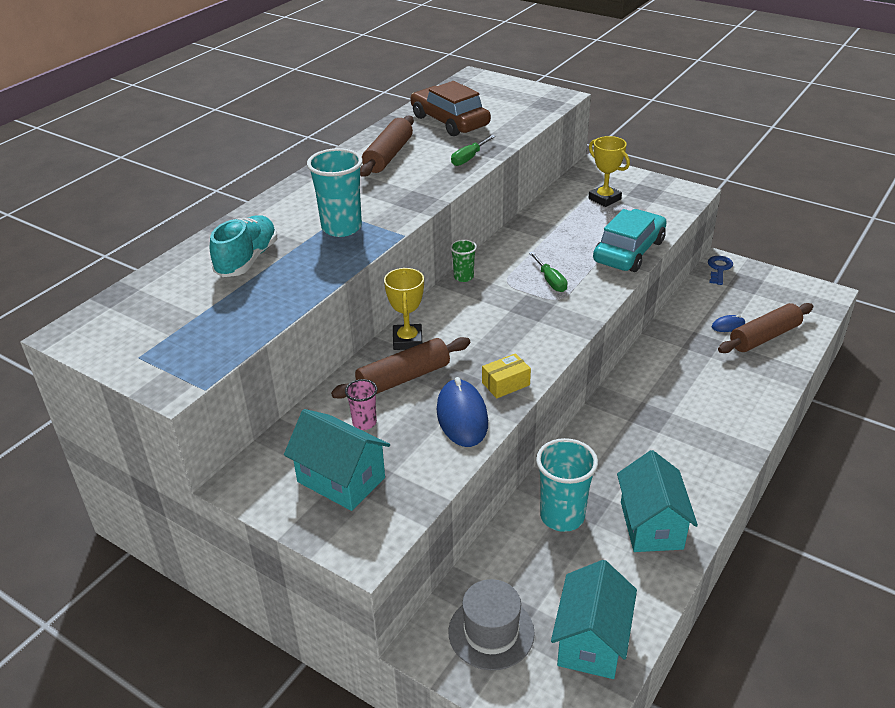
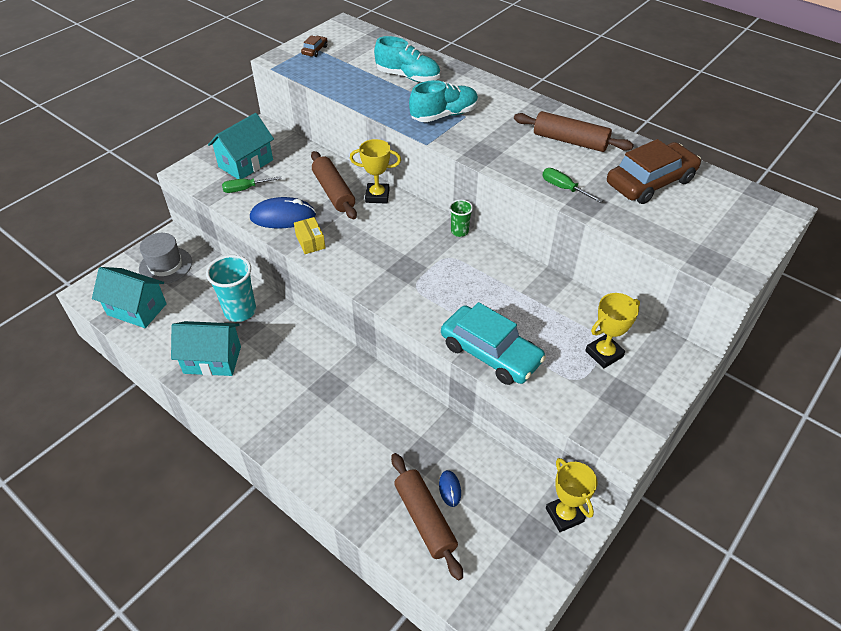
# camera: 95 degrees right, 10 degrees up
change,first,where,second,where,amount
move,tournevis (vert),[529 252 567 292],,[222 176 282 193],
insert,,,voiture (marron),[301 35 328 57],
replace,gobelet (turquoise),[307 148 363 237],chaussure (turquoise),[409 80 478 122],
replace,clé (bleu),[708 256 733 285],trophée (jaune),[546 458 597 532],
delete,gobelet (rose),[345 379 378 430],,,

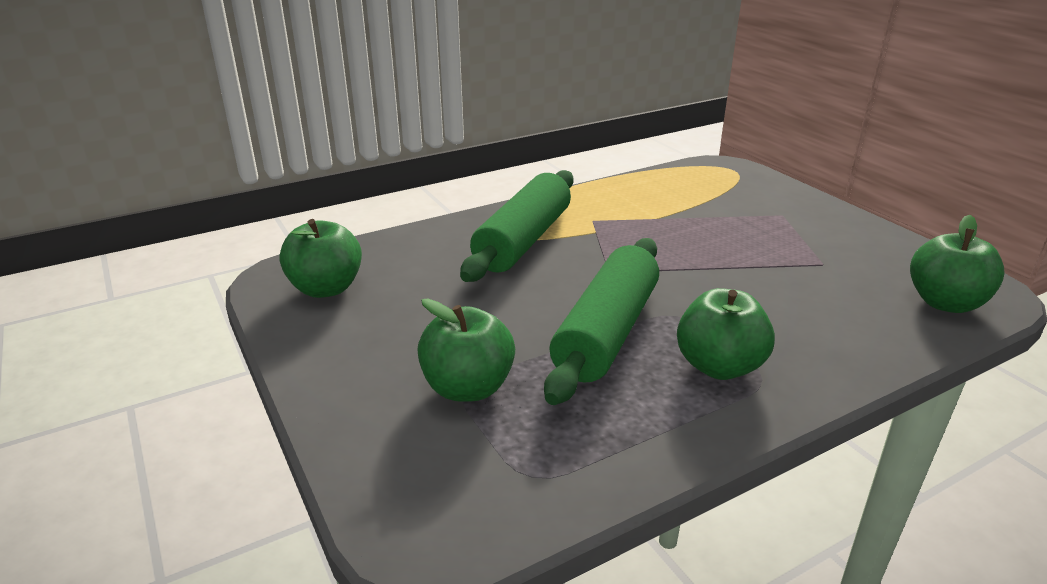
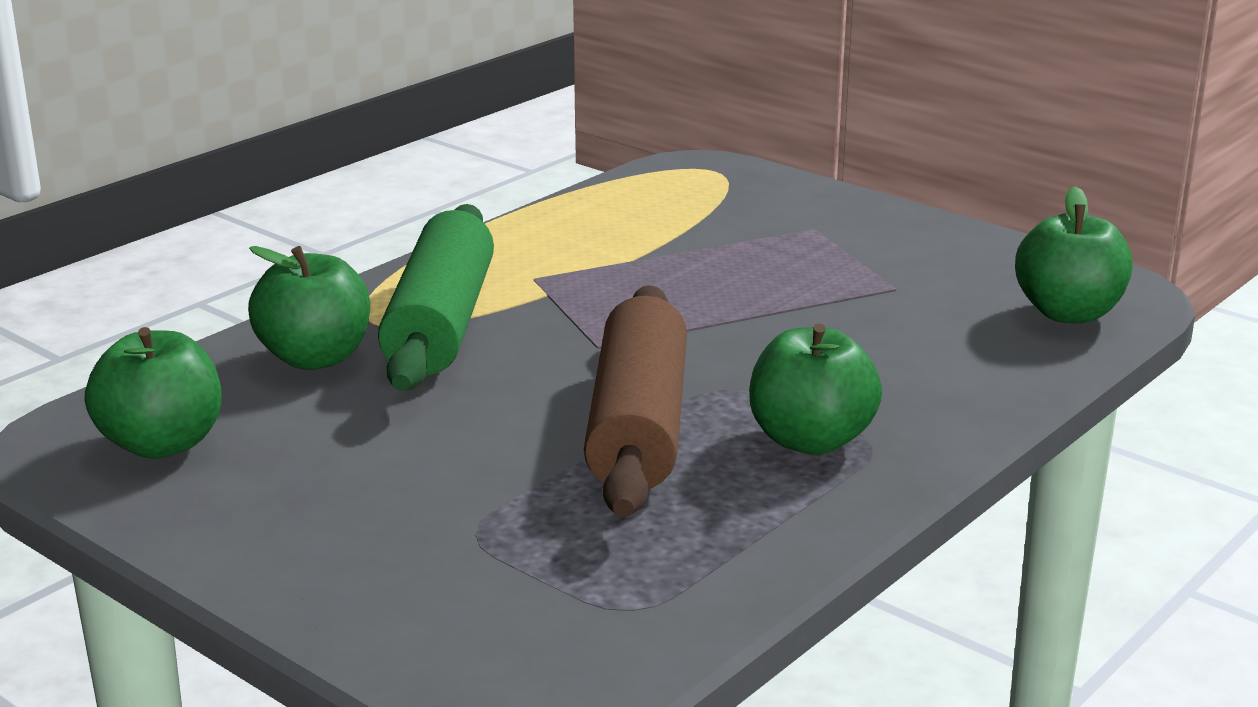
# camera: 20 degrees left, 5 degrees down
change,first,where,second,where,amount
move,pomme (vert),[418 298 515 402],,[248 246 370 370],
recolor,rouleau à pâtisserie (vert),[544 238 659 405],rouleau à pâtisserie (marron),[584 285 687 517],

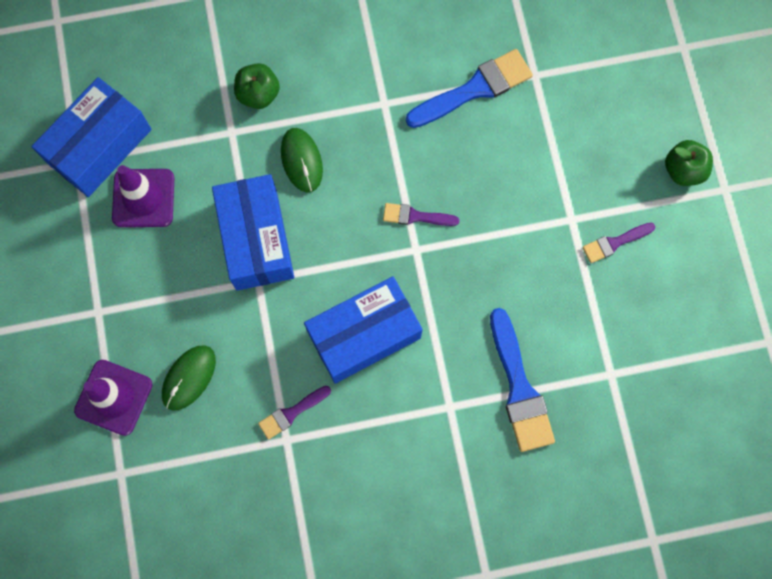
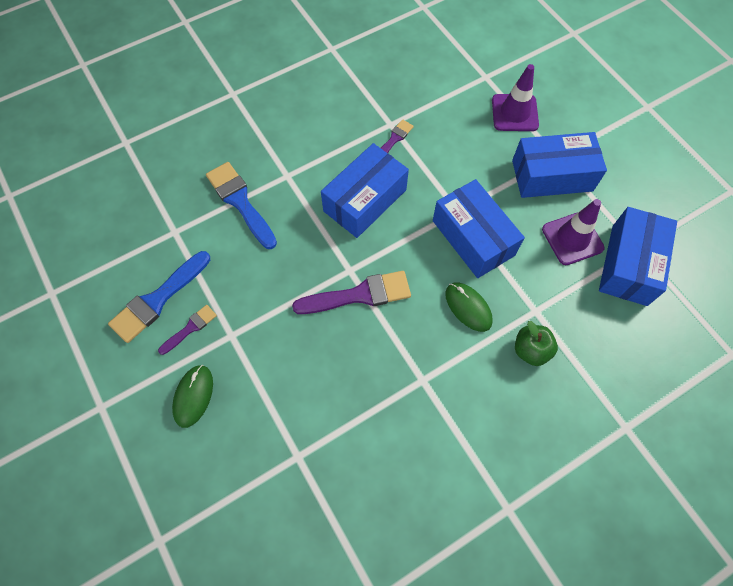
# camera: 160 degrees right, 10 degrees down
change,first,where,second,where,amount
move,pinceau (bleu),[406 49 533 128],,[108 251 210 343],
move,souris (vert),[162 345 216 411],,[172 365 213 428],
resize,pinceau (violet),[383 203 459 226],,[292 271 411 314],x1.84
insert,,,boîte (bleu),[512 132 607 198],
delete,pomme (vert),[665 140 713 186],,,

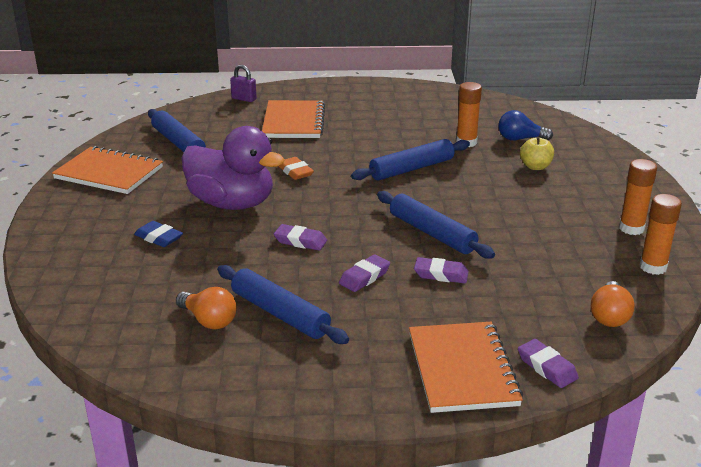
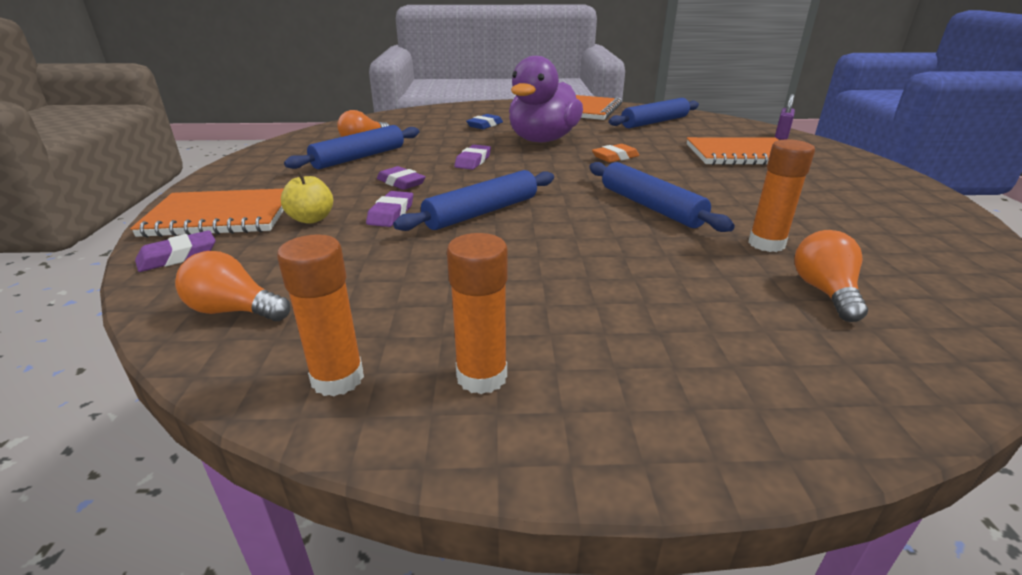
# camera: 90 degrees right, 0 degrees up
change,first,where,second,where,amount
move,pomme (jaune),[520 136 554 170],,[281 172 333 224],
recolor,ampoule (bleu),[498 110 553 141],ampoule (orange),[794 230 868 322],

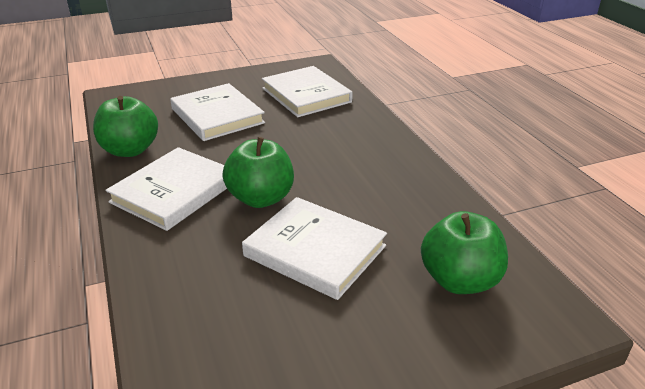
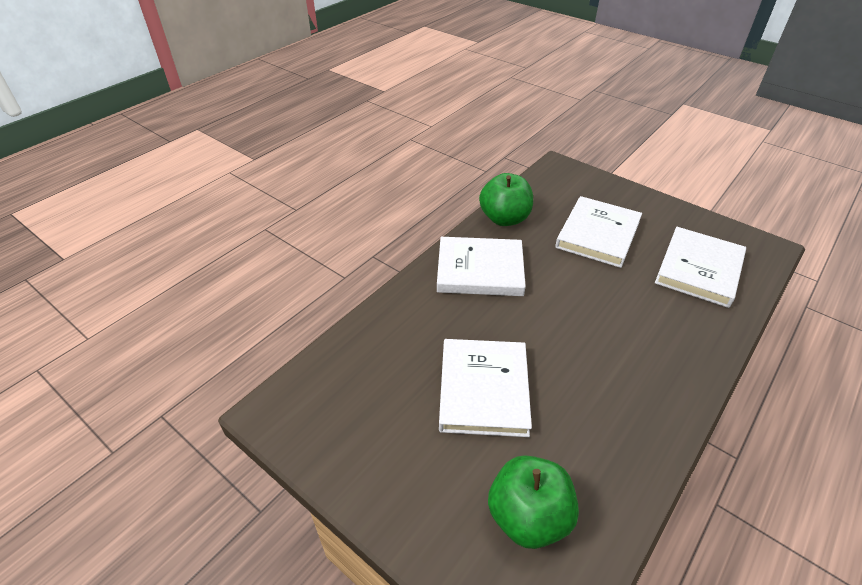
# camera: 60 degrees right, 10 degrees up
change,first,where,second,where,amount
delete,pomme (vert),[222 137 294 208],,,

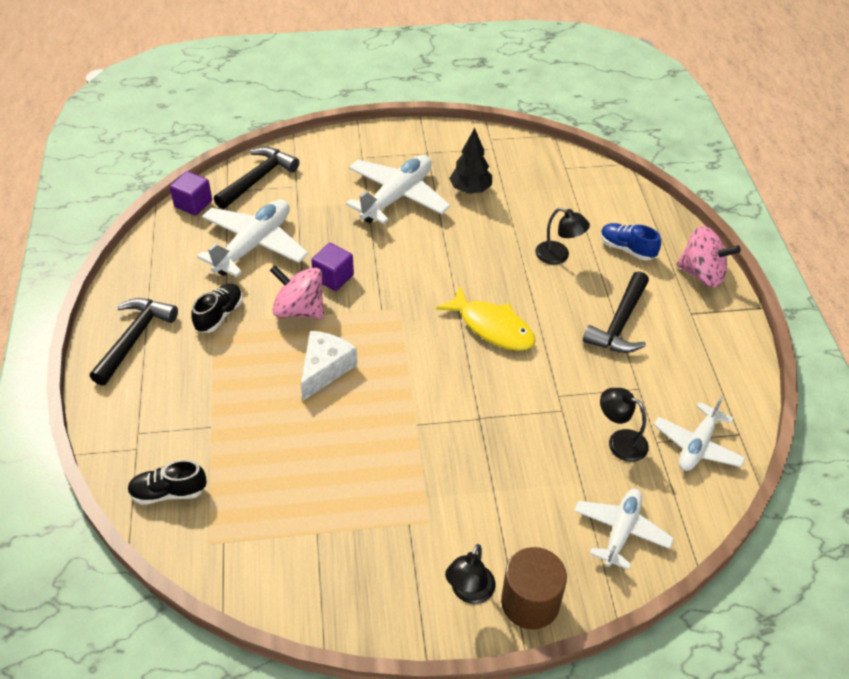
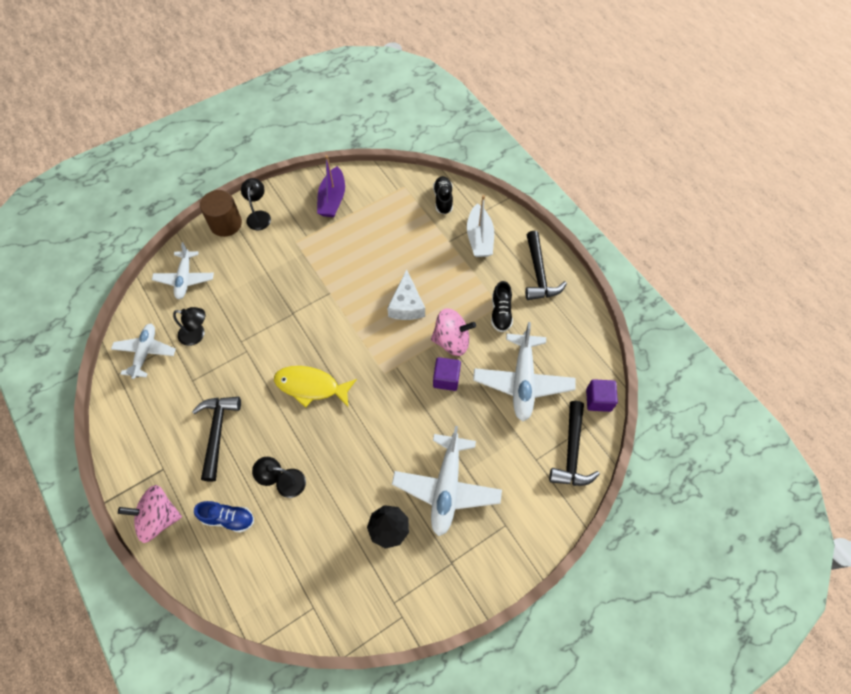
# camera: 155 degrees right, 15 degrees up
change,first,where,second,where,amount
insert,,,bateau (violet),[317 155 345 217],
rotate,chaussure (noir),[127 460 207 505],,[433 176 453 214],60 degrees counterclockwise
insert,,,bateau (blanc),[467 195 494 257],

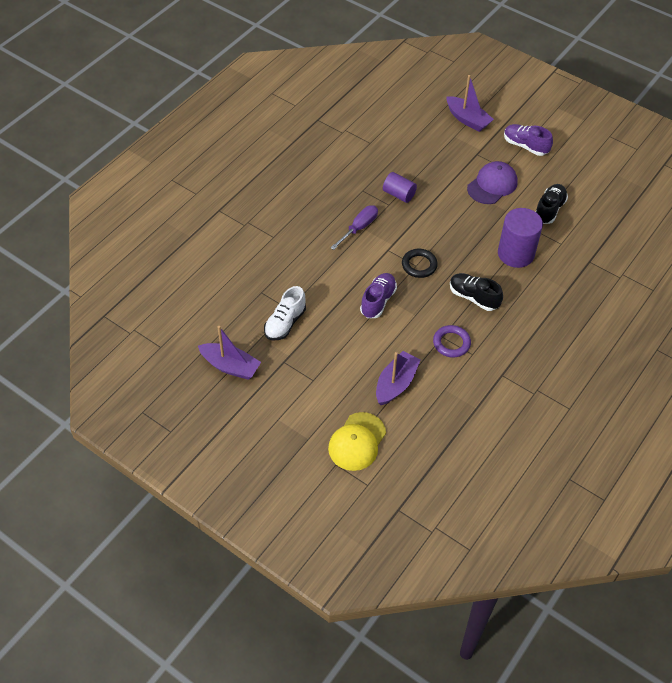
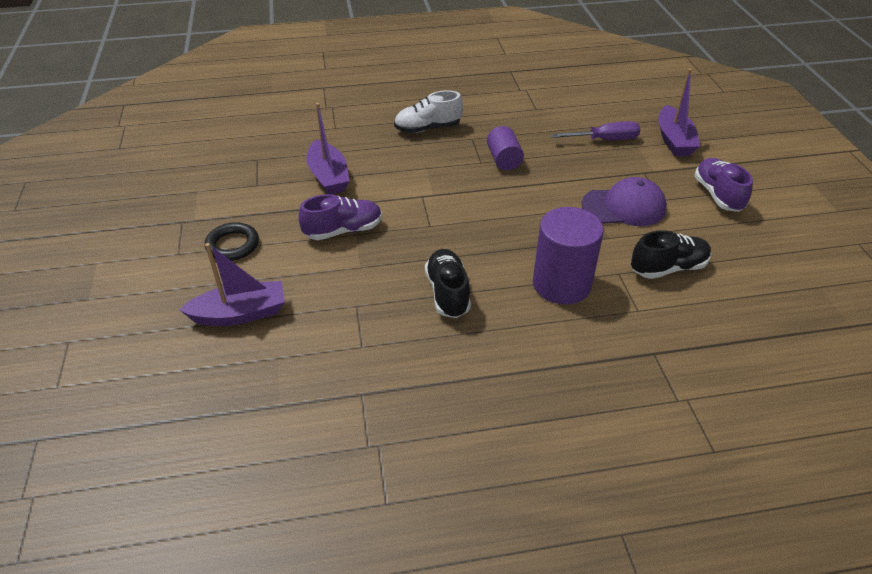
# camera: 45 degrees right, 10 degrees down
change,first,where,second,where,amount
move,anneau (noir),[402 249 438 278],,[205 222 259 261],
move,bateau (violet),[198 326 261 380],,[307 103 349 194],
move,chaussure (blanc),[264 286 306 340],,[394 90 463 133],
move,tournevis (violet),[330 205 378 250],,[552 121 640 140],
delete,casquette (jaune),[328 412 386 471],,,
delete,anneau (violet),[433 325 471 358],,,

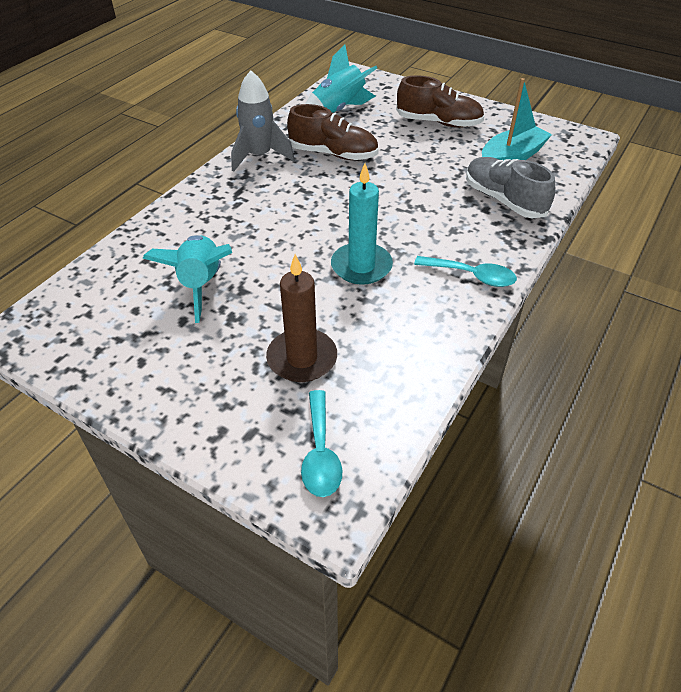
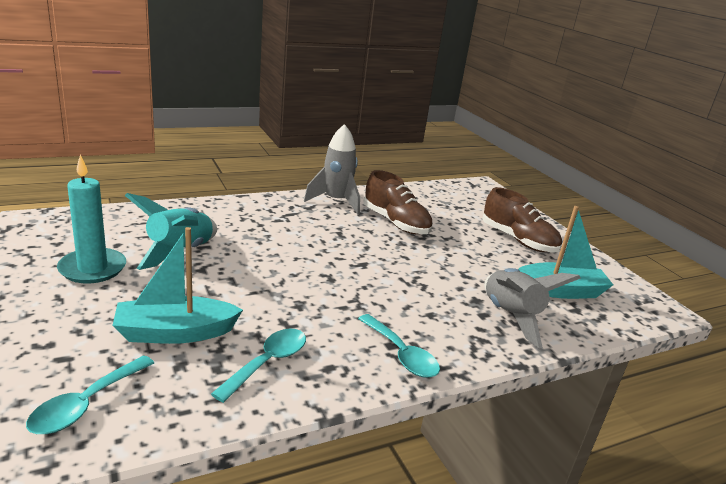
# camera: 30 degrees right, 20 degrees down
change,first,where,second,where,amount
move,bougie (turquoise),[331 163 393 284],,[57 155 126 284],
replace,bougie (marron),[266 254 337 382],bateau (turquoise),[112 227 243 344],
insert,,,cuillère (turquoise),[211 329 306 403],
replace,chaussure (gris),[466 157 555 218],fusée (gris),[484 268 581 348],
delete,fusée (turquoise),[305 45 377 113],,,

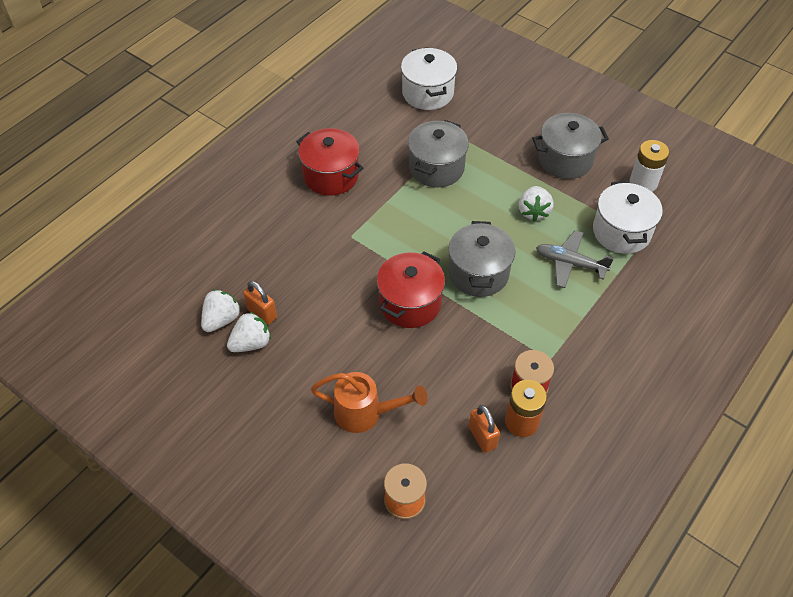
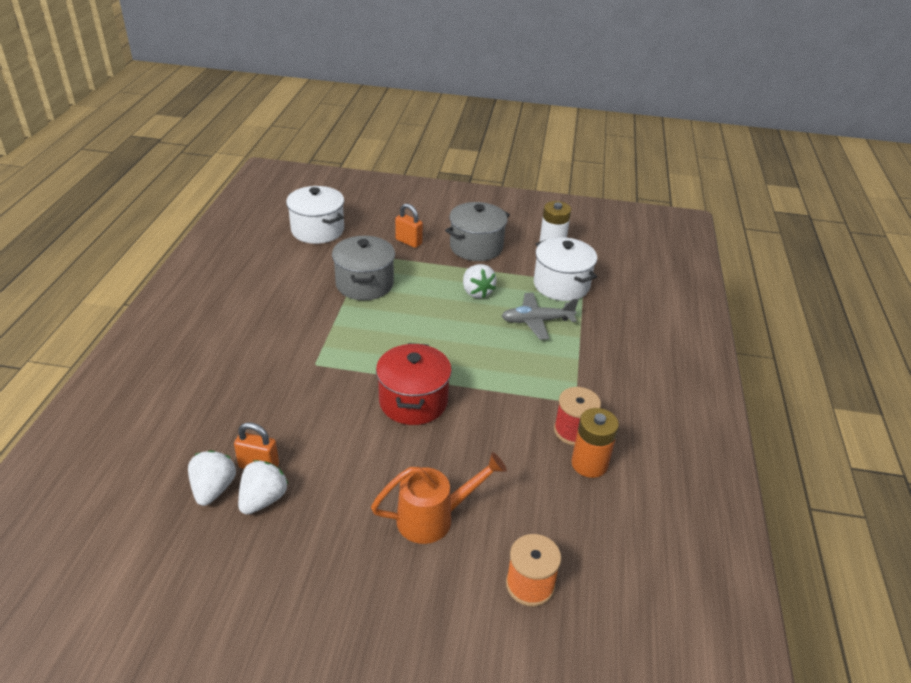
# camera: 30 degrees left, 15 degrees down
change,first,where,second,where,amount
move,cadenas (orange),[468 405 500 453],,[395 203 423 248],
delete,marmite (rouge),[296 128 363 196],,,
delete,marmite (gris),[449 221 515 297],,,

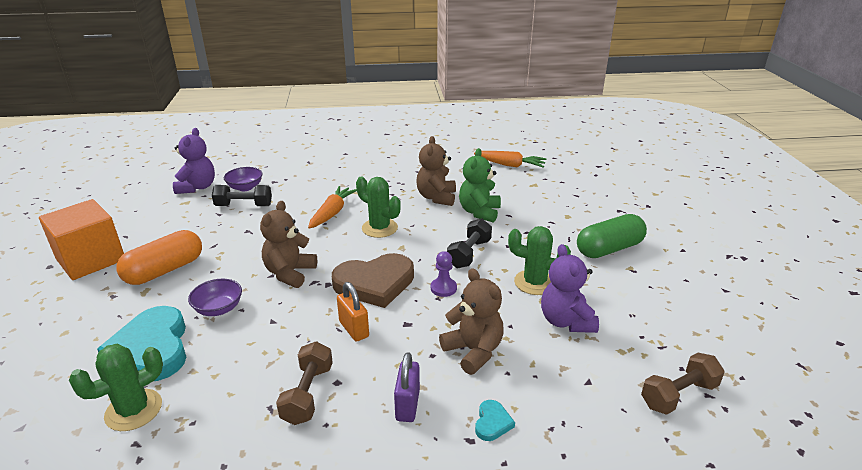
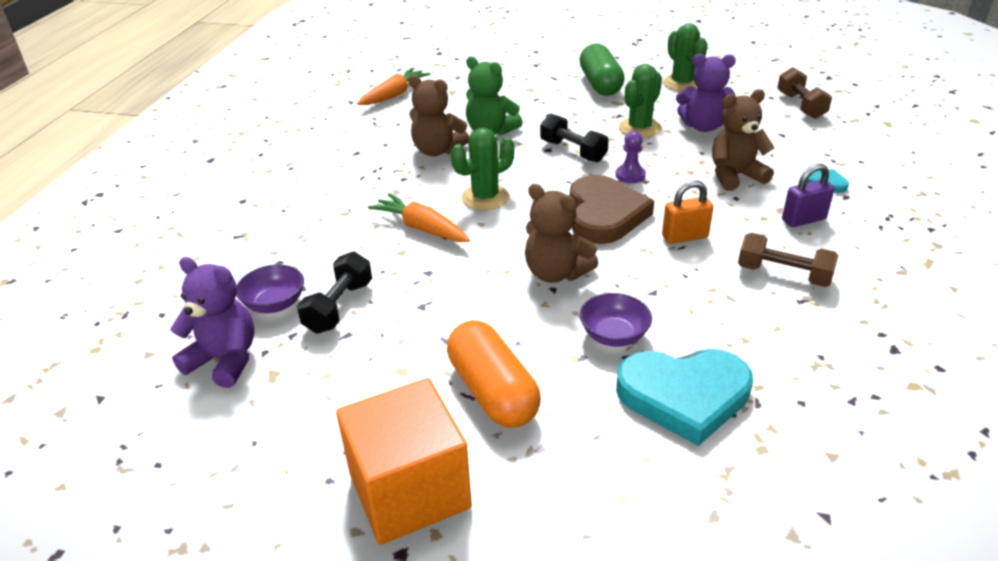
# camera: 70 degrees left, 5 degrees up
change,first,where,second,where,amount
move,cactus (vert),[69 344 163 431],,[663 23 708 91],
rotate,cadenas (violet),[394 352 420 422],,[782 164 835 227],45 degrees counterclockwise

